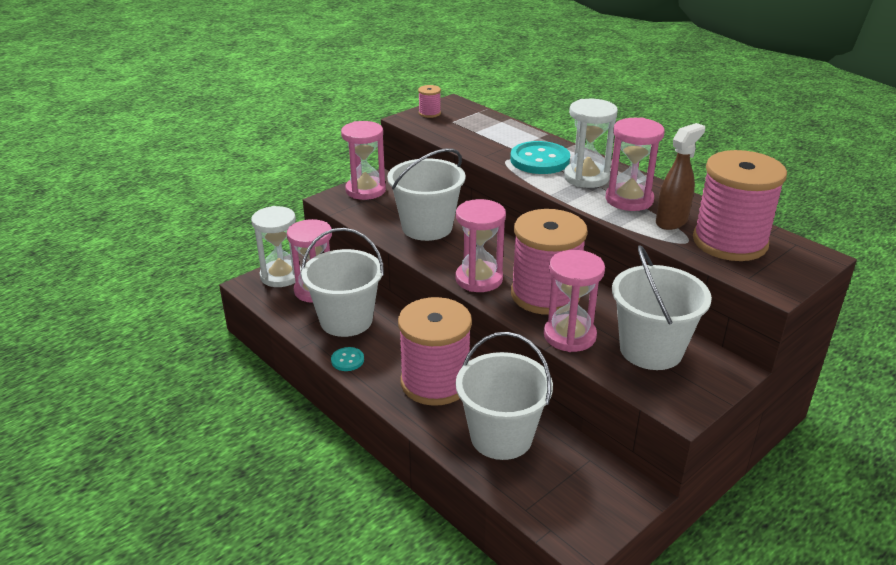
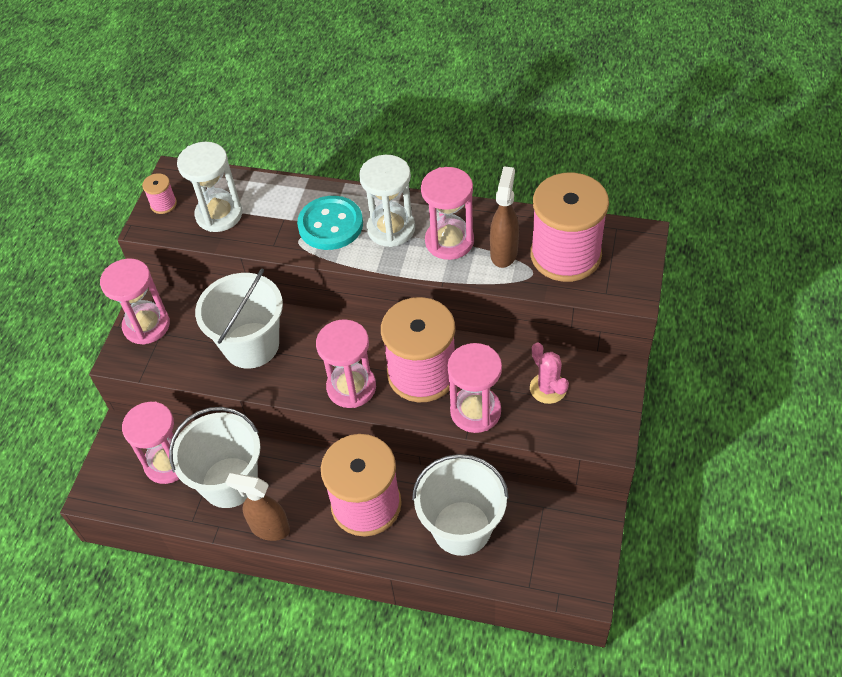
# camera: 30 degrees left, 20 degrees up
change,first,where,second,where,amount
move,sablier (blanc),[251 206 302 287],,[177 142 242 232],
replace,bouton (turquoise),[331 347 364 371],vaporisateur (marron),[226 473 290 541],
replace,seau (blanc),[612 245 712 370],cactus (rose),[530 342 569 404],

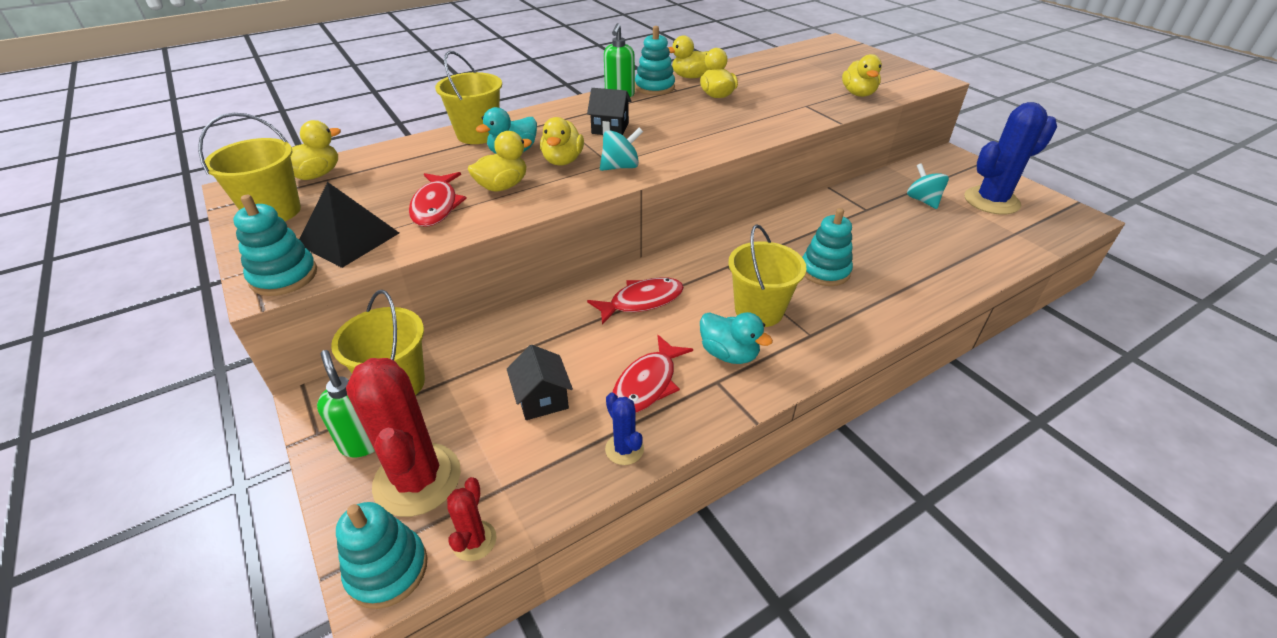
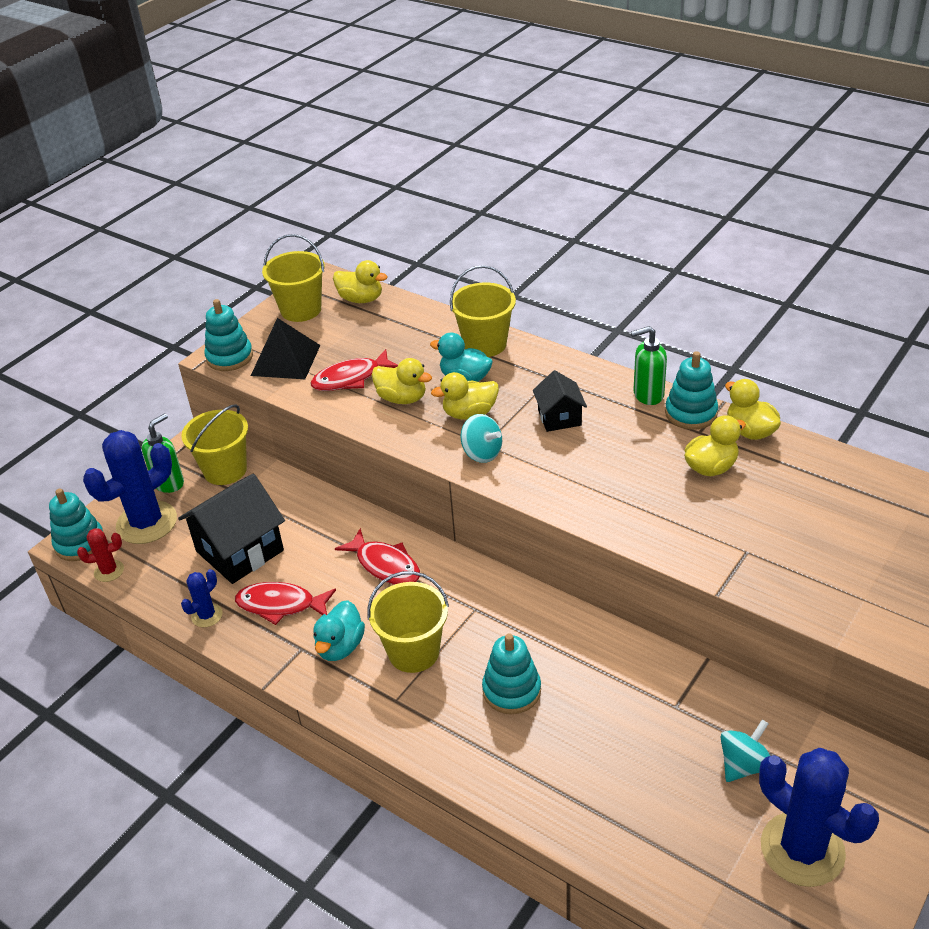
# camera: 70 degrees right, 0 degrees up
change,first,where,second,where,amount
recolor,cactus (rouge),[346 358 461 517],cactus (bleu),[83 430 177 544],
resize,maison (noir),[507 345 573 420],,[178 474 285 584],x1.79
delete,canard (jaune),[842 54 882 97],,,

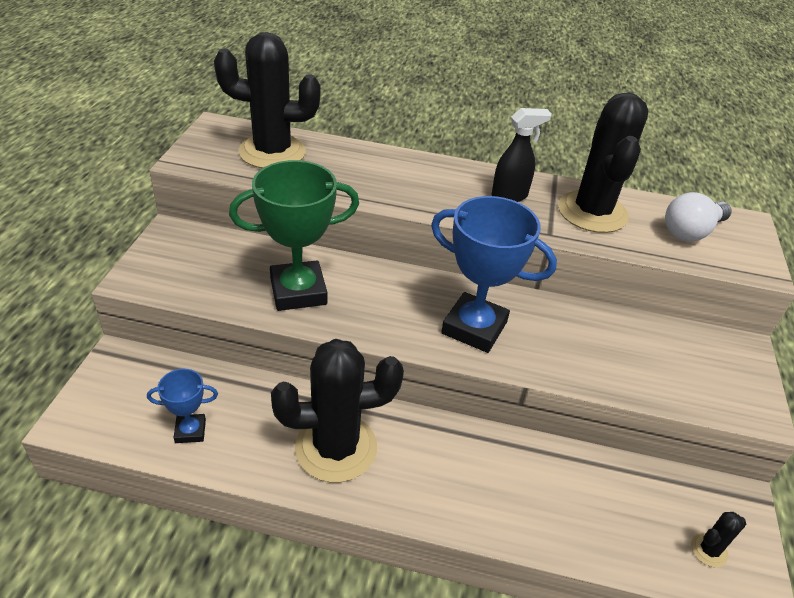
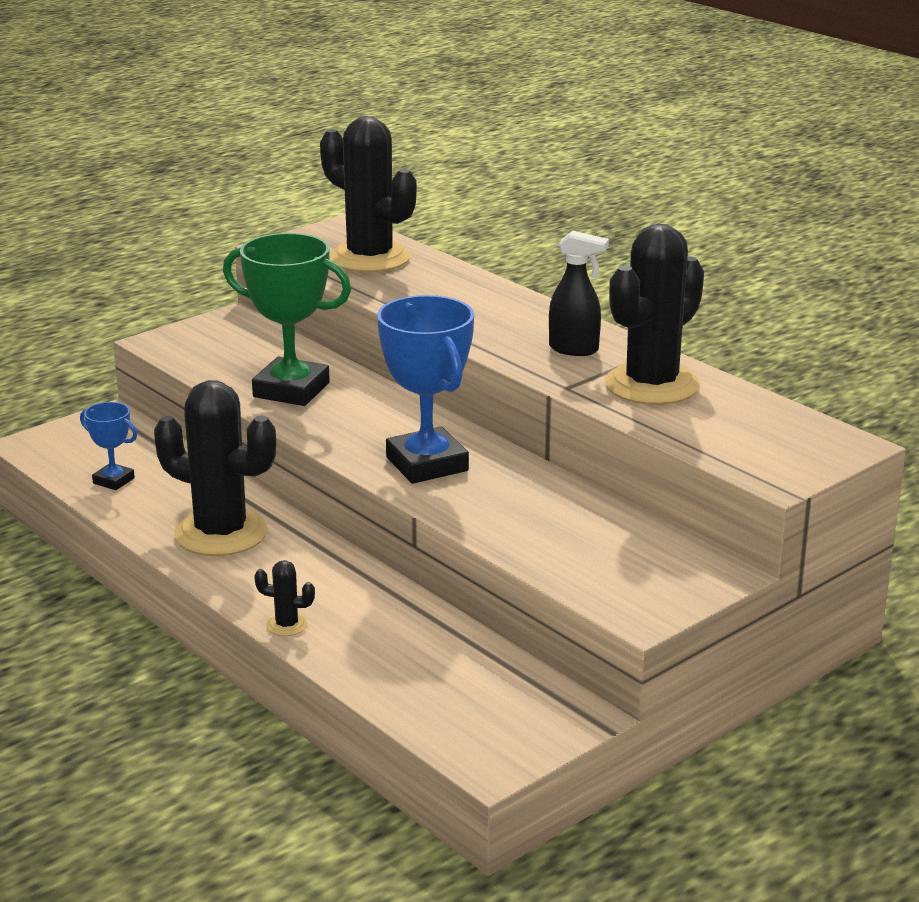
# camera: 40 degrees right, 15 degrees down
change,first,where,second,where,amount
move,cactus (noir),[691 512 746 567],,[254 560 315 636],
delete,ampoule (blanc),[665 192 732 241],,,

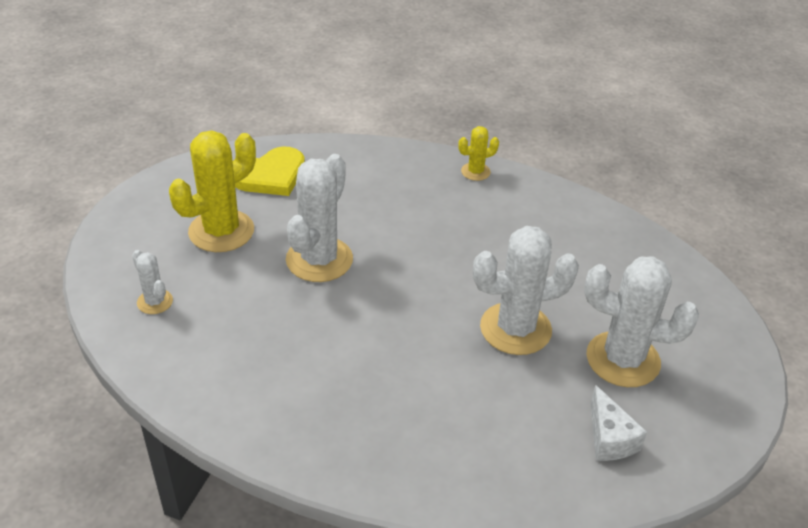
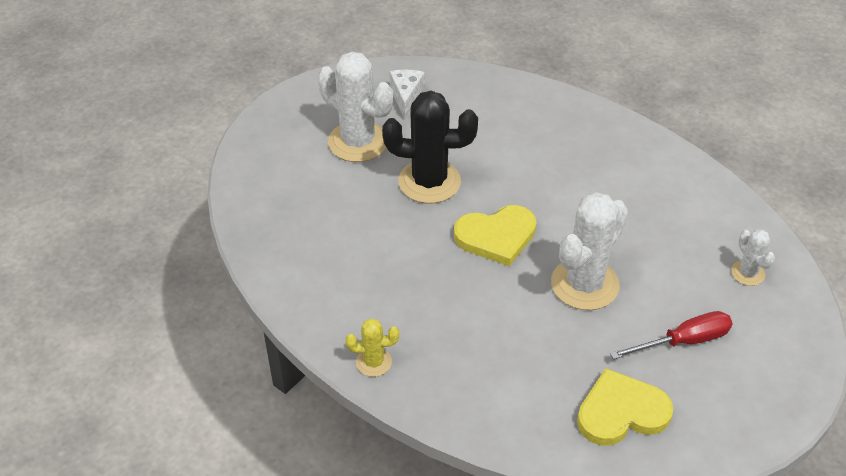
# camera: 160 degrees left, 5 degrees up
change,first,where,second,where,amount
recolor,cactus (blanc),[473 226 579 355],cactus (noir),[382 91 478 204],
insert,,,cœur (jaune),[454 205 536 266],
replace,cactus (jaune),[169 131 256 252],tournevis (rouge),[610 311 732 359],

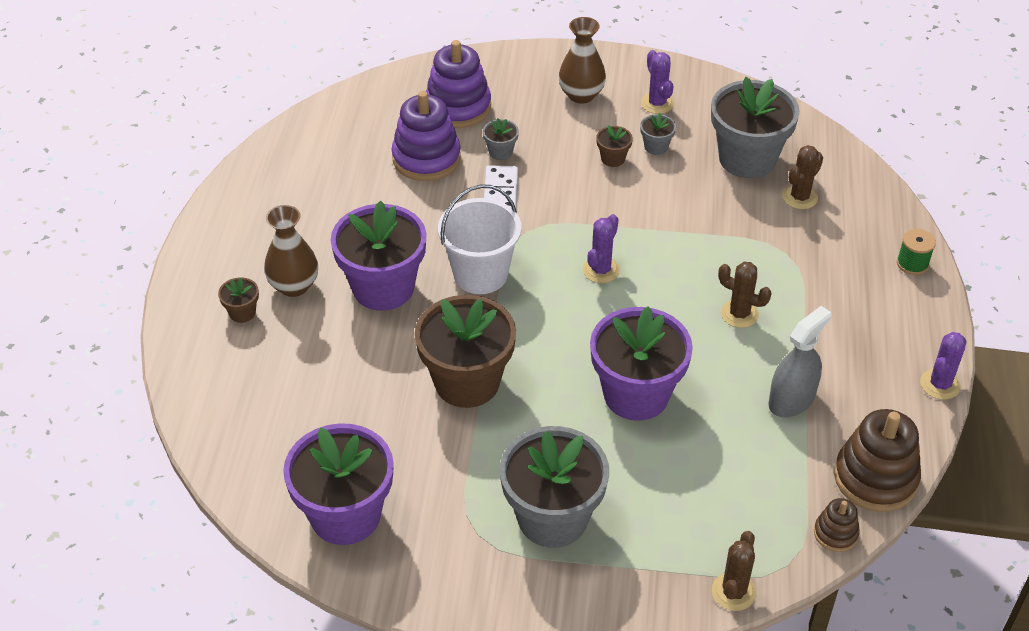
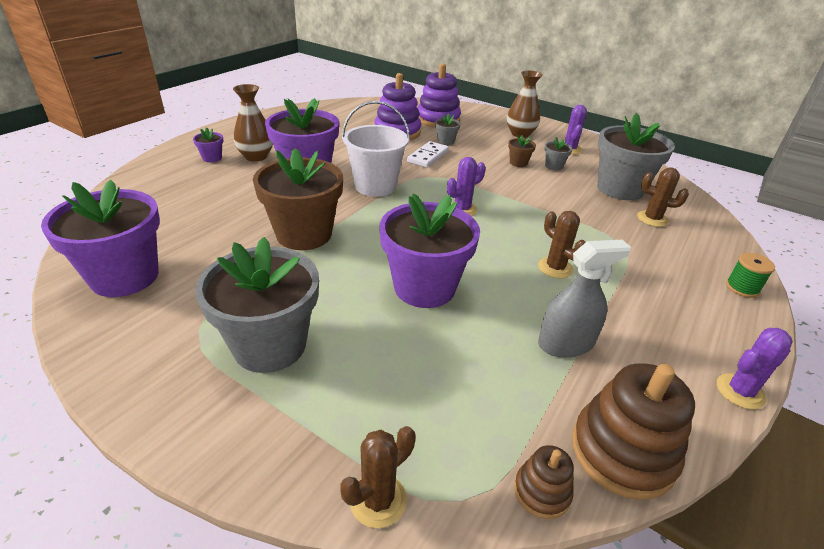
# camera: 25 degrees right, 10 degrees down
change,first,where,second,where,amount
recolor,pot de fleurs (marron),[218 277 259 323],pot de fleurs (violet),[193 127 223 162],
rotate,cactus (marron),[782 145 823 209],,[637 167 689 227],45 degrees clockwise

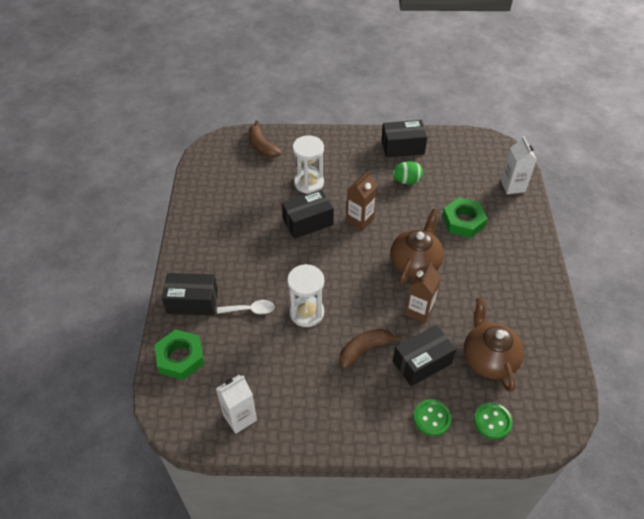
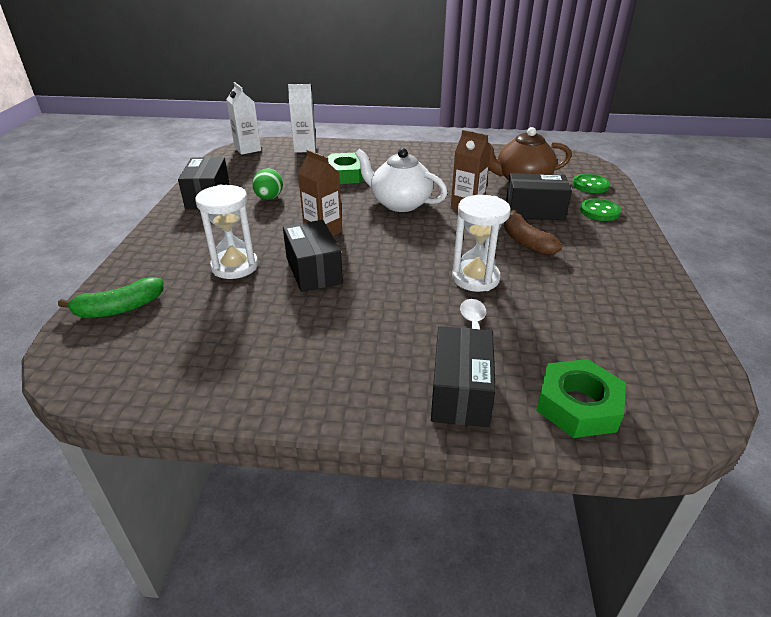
# camera: 85 degrees left, 15 degrees down
change,first,where,second,where,amount
recolor,banane (marron),[249 121 281 158],banane (vert),[58 277 163 318],
move,brique de lait (blanc),[216 375 257 434],,[226 82 261 155],
recolor,théière (marron),[391 209 444 285],théière (blanc),[355 148 448 212],
rotate,boîte (noir),[393 325 457 386],,[506 173 572 220],60 degrees counterclockwise

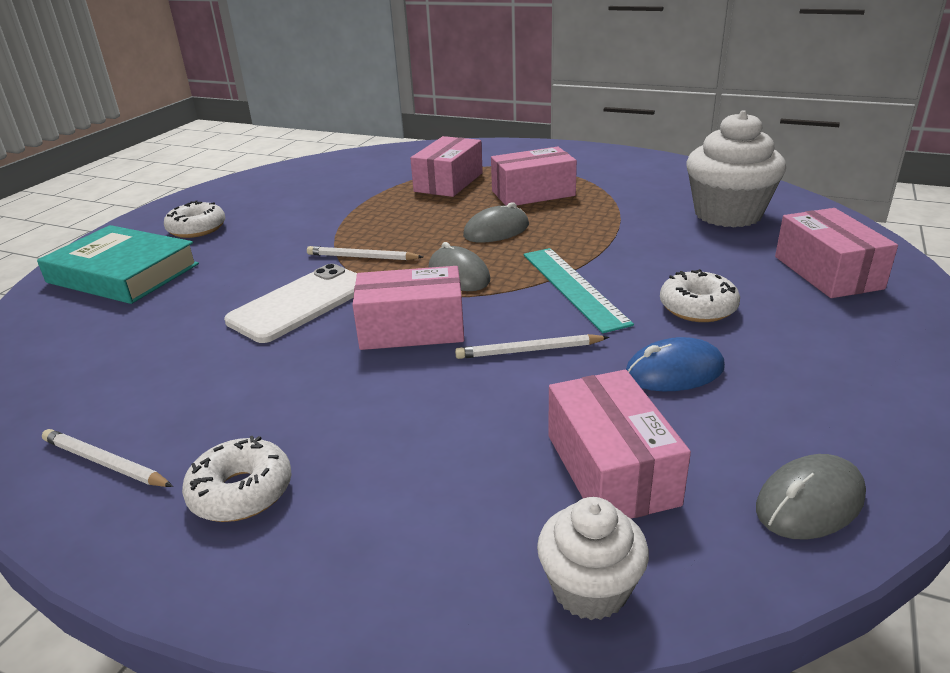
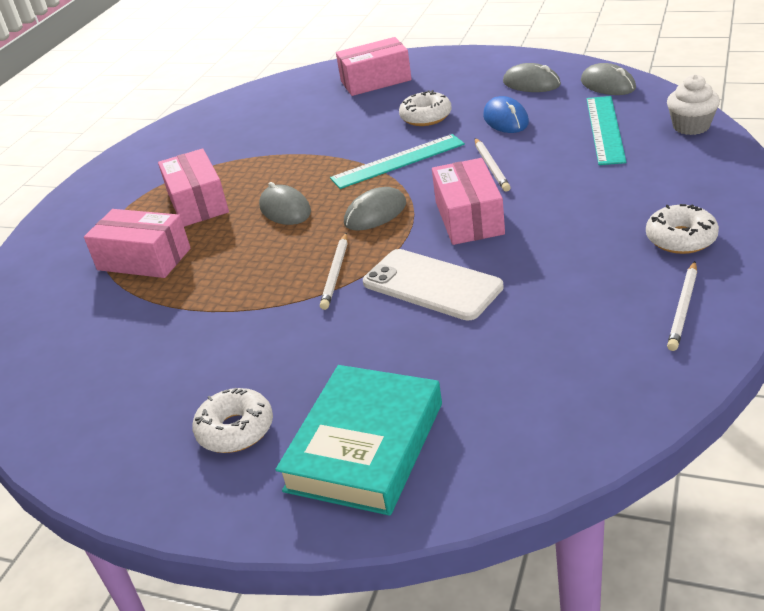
# camera: 90 degrees left, 5 degrees up
change,first,where,second,where,amount
insert,,,souris (gris),[503 63 561 92],
replace,boîte (rose),[548 370 691 519],règle (turquoise),[587 96 627 165],
delete,muffin (blanc),[686 110 786 227],,,

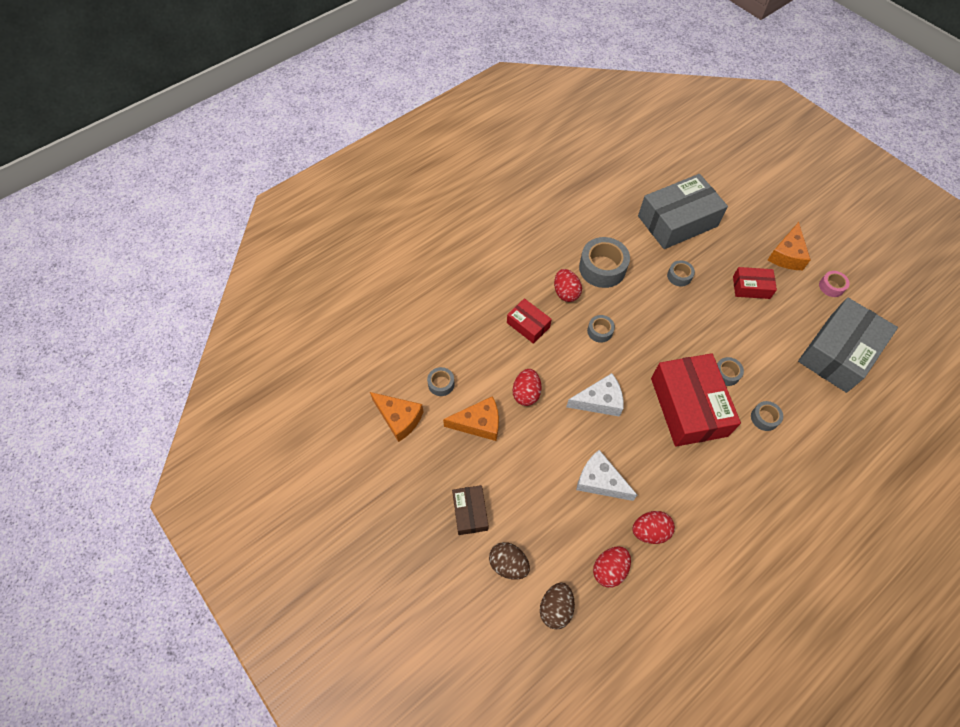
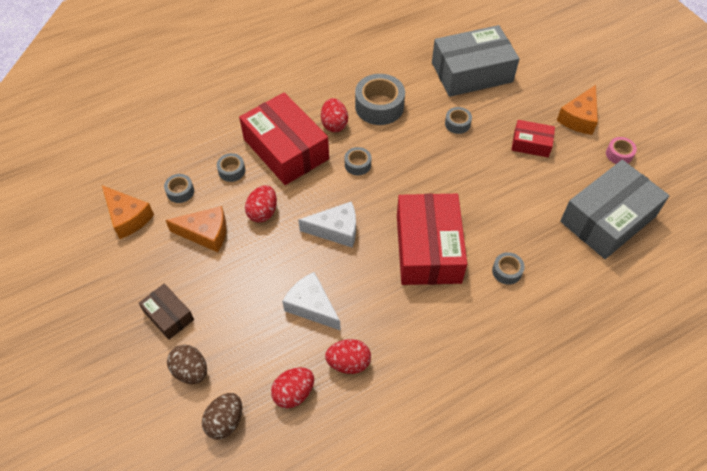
# camera: 10 degrees right, 5 degrees down
change,first,where,second,where,amount
rotate,boîte (marron),[452 485 488 535],,[139 284 194 340],45 degrees counterclockwise
move,ruban adhésif (gris),[717 357 744 386],,[217 153 245 182],
resize,boîte (rouge),[507 298 552 344],,[239 92 329 185],x2.00

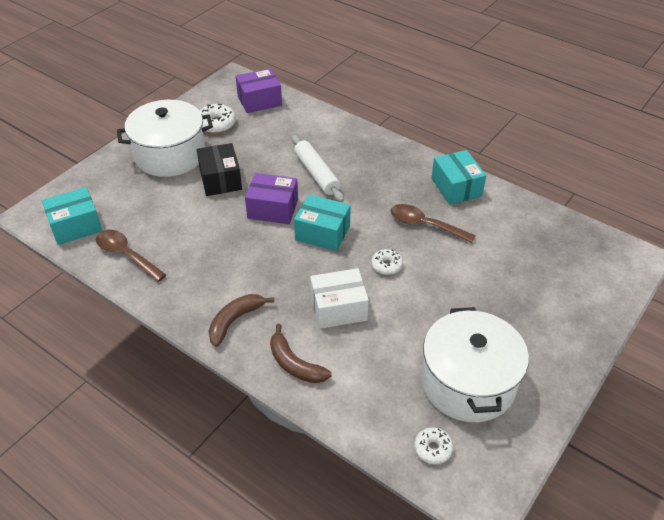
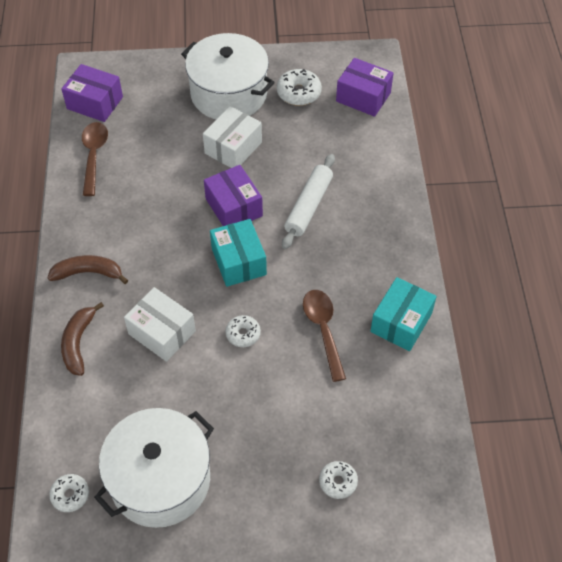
# camera: 50 degrees right, 10 degrees up
change,first,where,second,where,amount
recolor,boîte (turquoise),[42 187 102 245],boîte (violet),[61 64 123 122],
recolor,boîte (noir),[197 143 242 196],boîte (blanc),[203 106 262 168],
insert,,,beignet (blanc),[319 461 358 499],

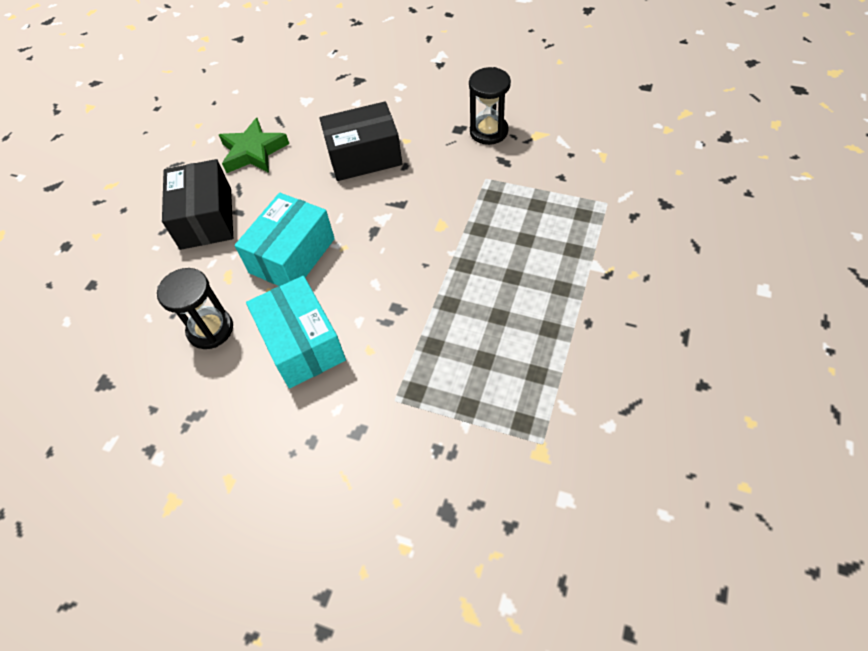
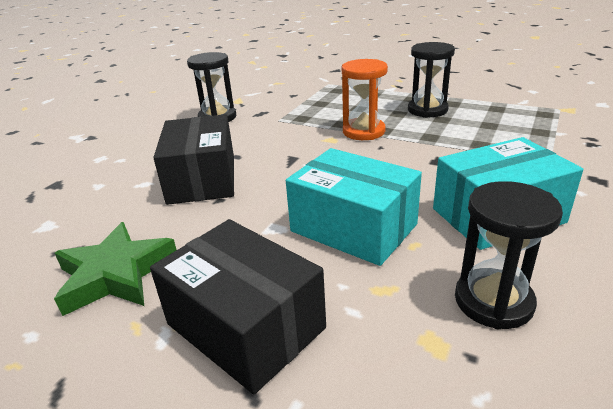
# camera: 85 degrees left, 25 degrees down
change,first,where,second,where,amount
rotate,boîte (noir),[162 159 233 250],,[150 219 326 394],45 degrees clockwise
insert,,,sablier (orange),[342 59 388 140],
insert,,,sablier (noir),[408 42 455 118],

